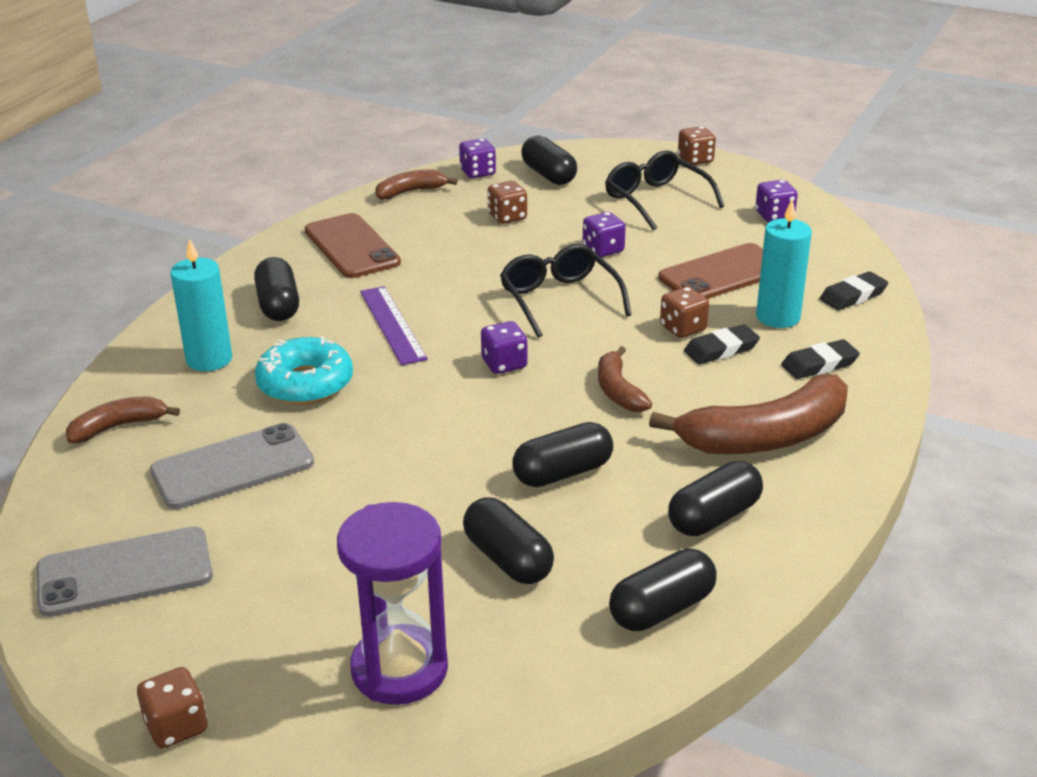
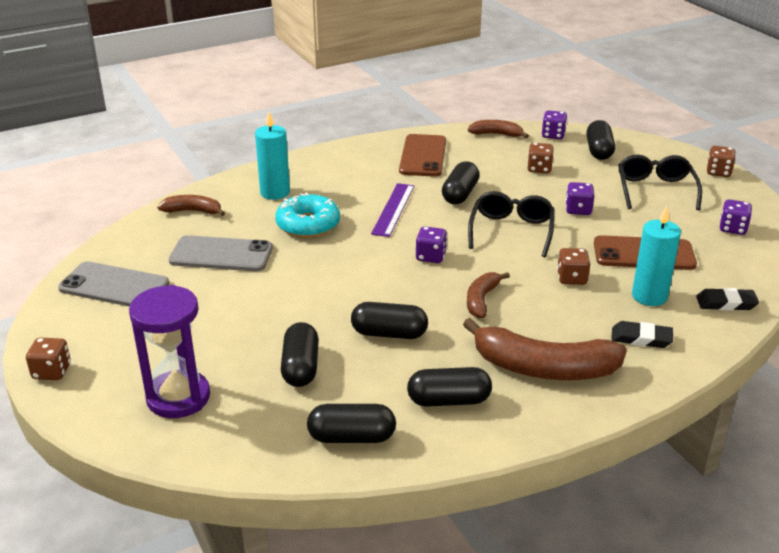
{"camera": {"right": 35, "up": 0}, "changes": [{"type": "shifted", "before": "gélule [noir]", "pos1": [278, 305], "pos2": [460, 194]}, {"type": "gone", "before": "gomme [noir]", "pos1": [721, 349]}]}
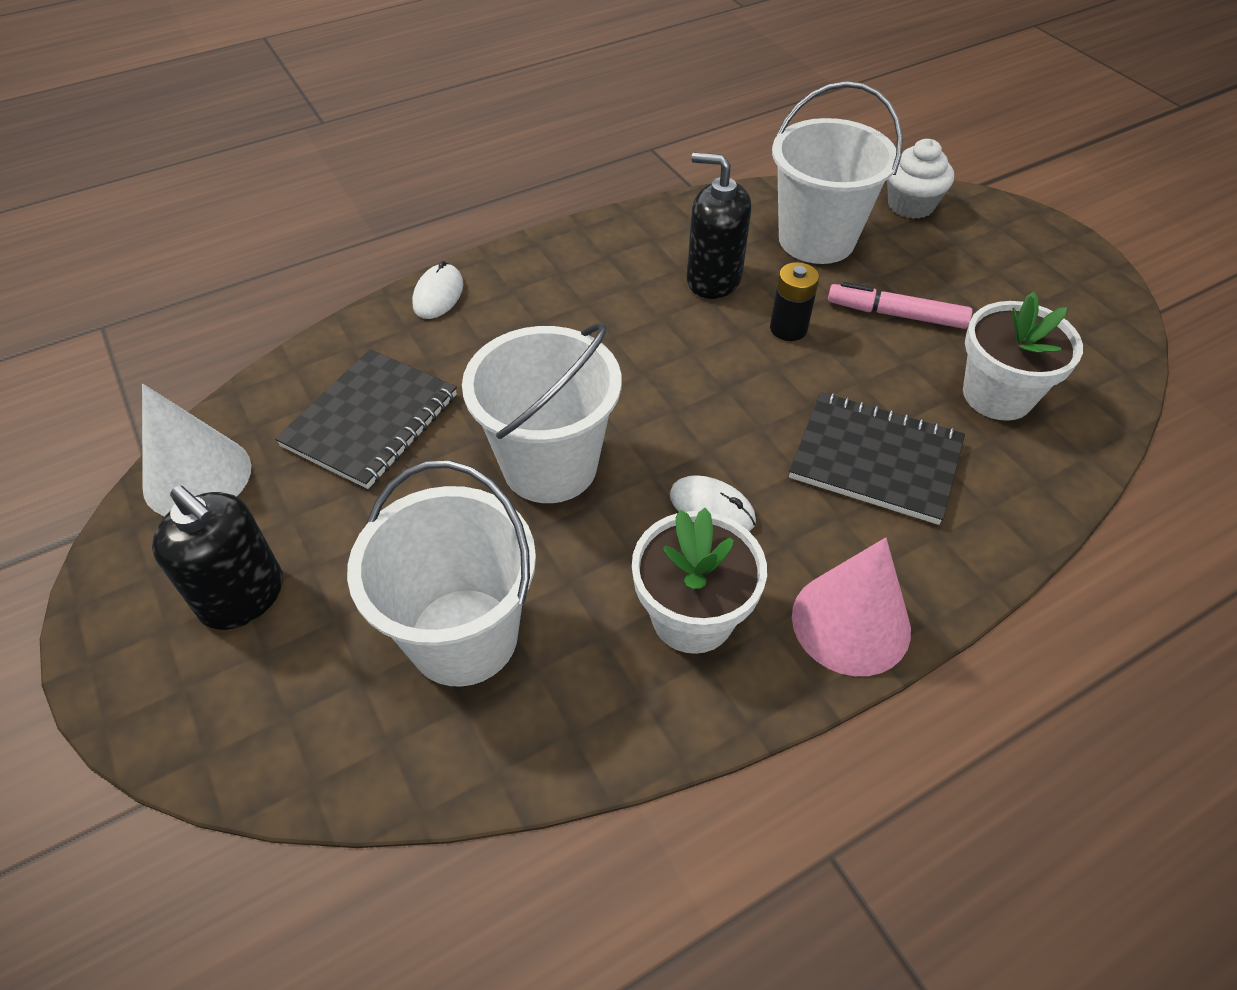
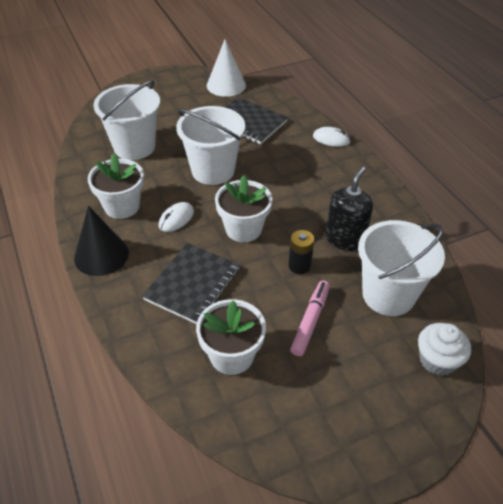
{"camera": {"right": 95, "up": -5}, "changes": [{"type": "gone", "before": "distributeur de savon [noir]", "pos1": [243, 596]}, {"type": "repainted", "before": "cône [rose]", "after": "cône [noir]", "pos1": [851, 622], "pos2": [101, 255]}, {"type": "new", "after": "pot de fleurs [blanc]", "pos2": [243, 229]}]}
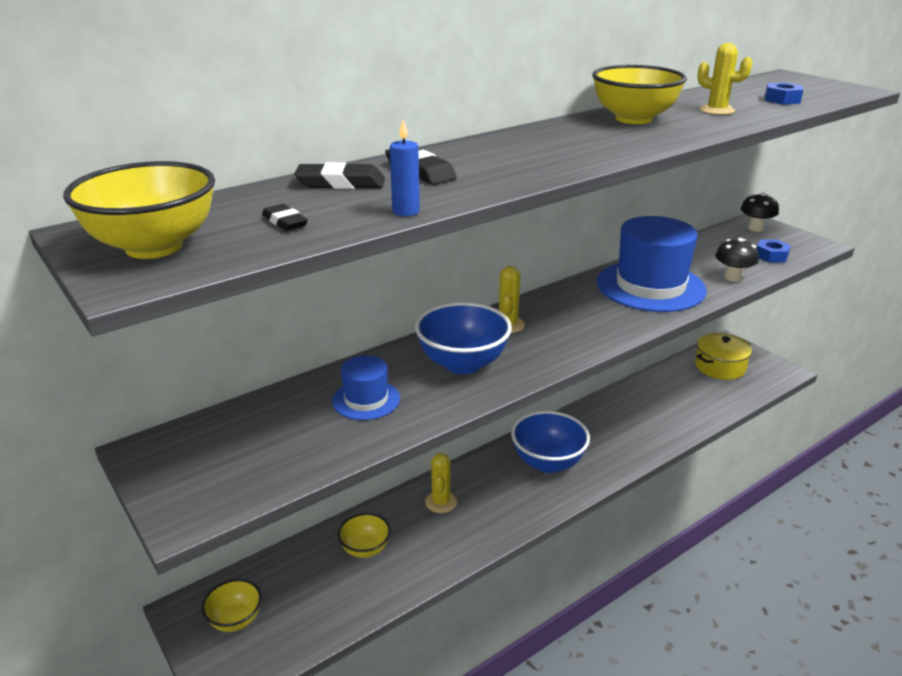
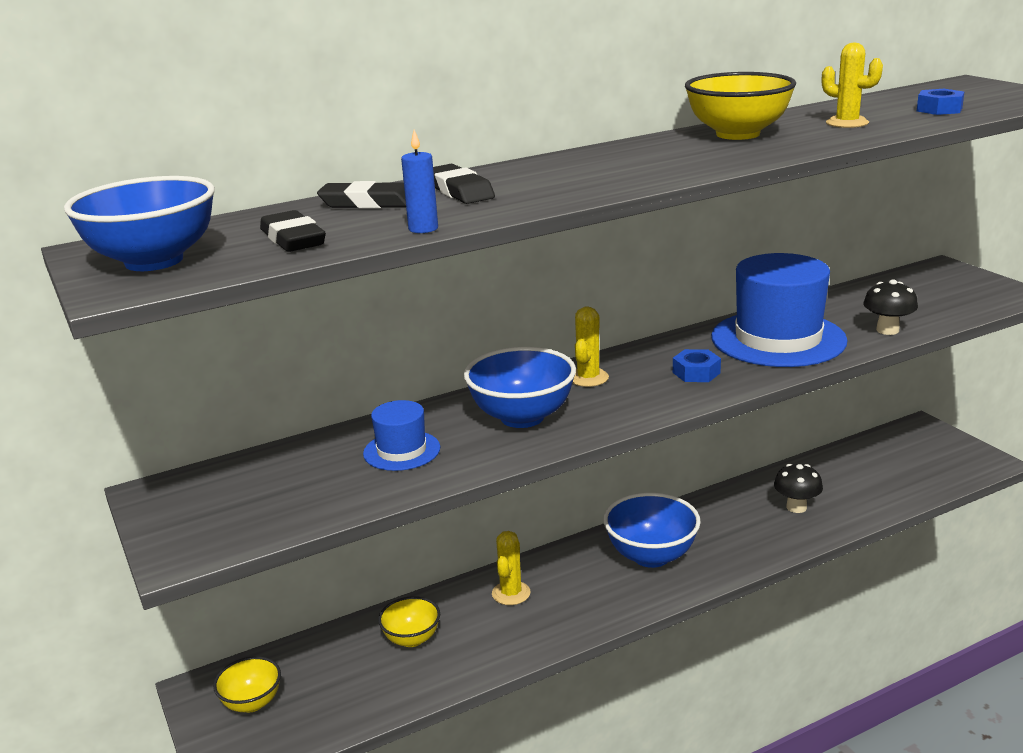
{"camera": {"right": 10, "up": -5}, "changes": [{"type": "repainted", "before": "bol [jaune]", "after": "bol [bleu]", "pos1": [154, 247], "pos2": [154, 261]}, {"type": "shifted", "before": "champignon [noir]", "pos1": [755, 228], "pos2": [796, 507]}, {"type": "scaled", "before": "gomme [noir]", "pos1": [285, 222], "pos2": [293, 239], "scale": 1.6}, {"type": "shifted", "before": "écrou [bleu]", "pos1": [771, 256], "pos2": [696, 372]}, {"type": "gone", "before": "marmite [jaune]", "pos1": [720, 367]}]}
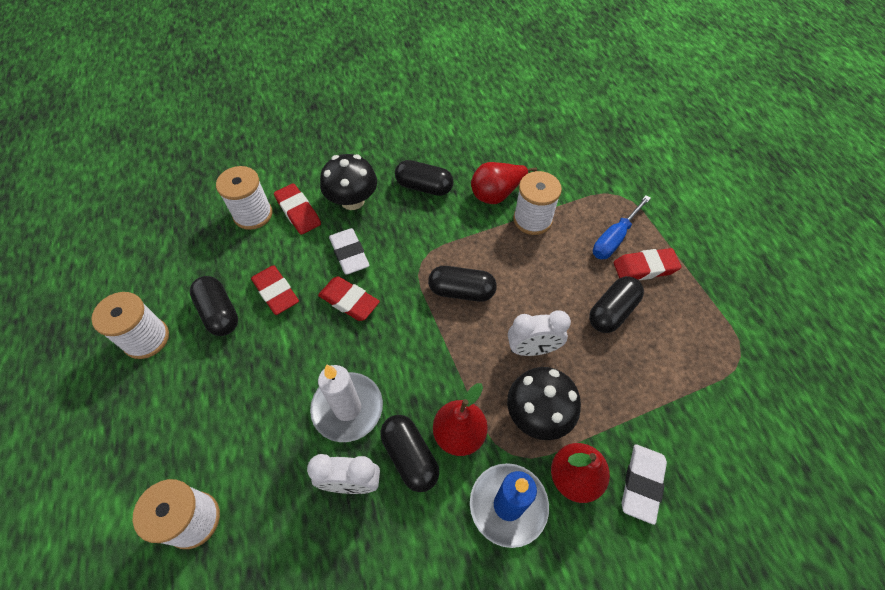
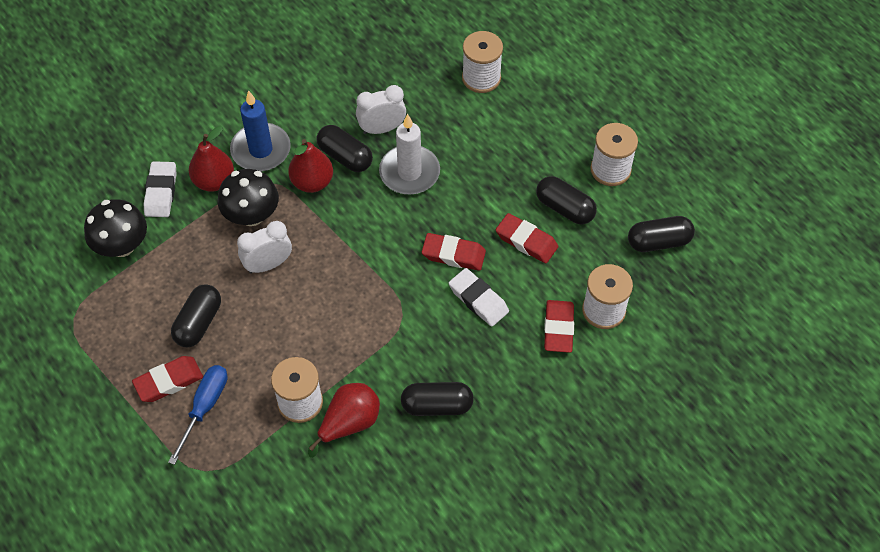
{"camera": {"right": 160, "up": 0}, "changes": [{"type": "shifted", "before": "champignon [noir]", "pos1": [352, 200], "pos2": [122, 245]}, {"type": "rotated", "before": "gomme [rouge]", "pos1": [298, 212], "pos2": [558, 329], "turn": 60}, {"type": "shifted", "before": "gélule [noir]", "pos1": [461, 291], "pos2": [658, 242]}]}
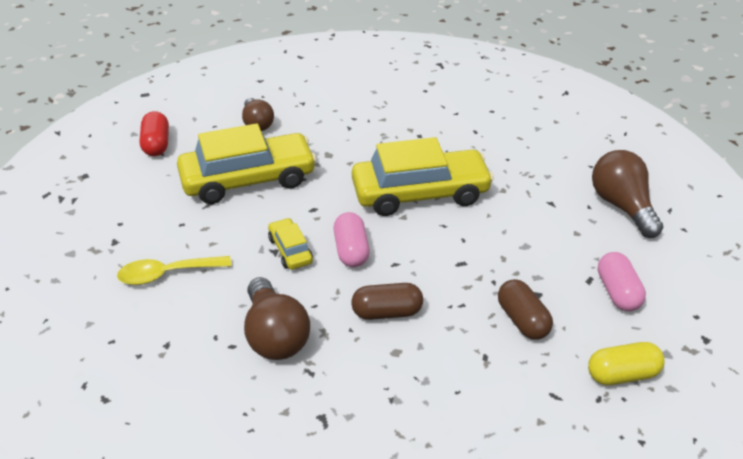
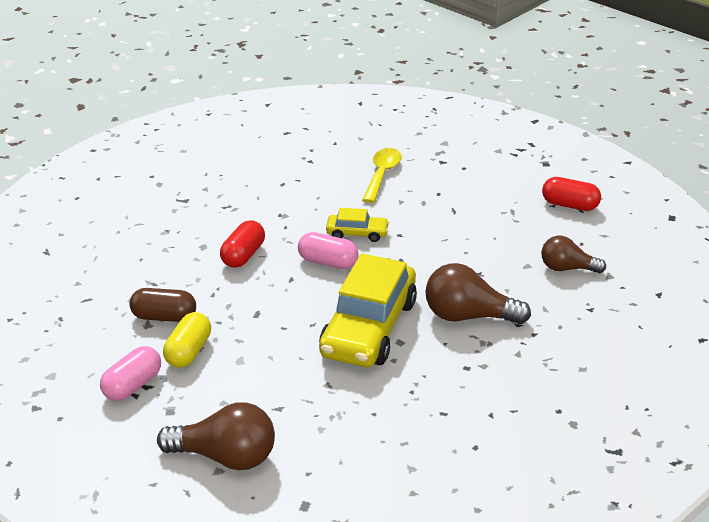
{"camera": {"right": 120, "up": -5}, "changes": [{"type": "gone", "before": "voiture [jaune]", "pos1": [248, 180]}, {"type": "rotated", "before": "gélule [rose]", "pos1": [618, 292], "pos2": [132, 385], "turn": -75}, {"type": "shifted", "before": "ampoule [marron]", "pos1": [275, 336], "pos2": [468, 316]}, {"type": "repainted", "before": "gélule [marron]", "after": "gélule [rouge]", "pos1": [387, 312], "pos2": [243, 255]}, {"type": "shifted", "before": "gélule [jaune]", "pos1": [622, 375], "pos2": [188, 352]}]}
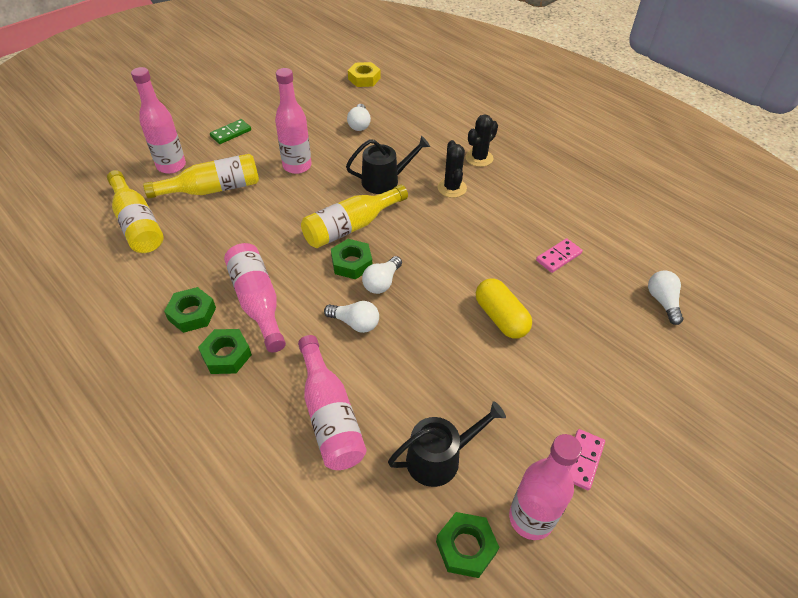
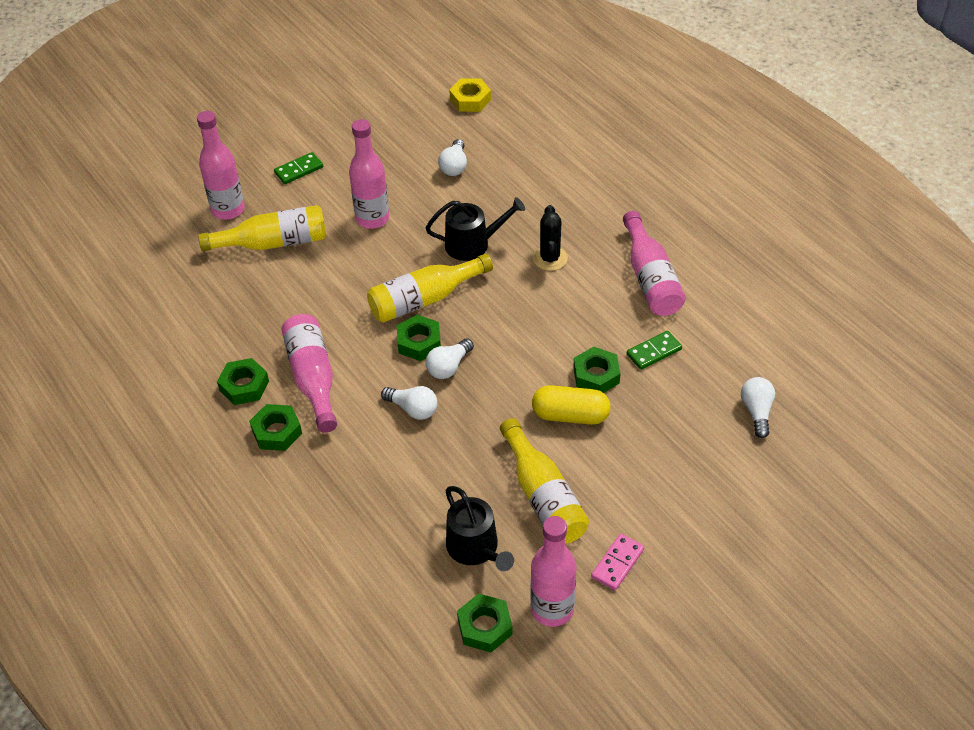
{"camera": {"right": 10, "up": 0}, "changes": [{"type": "gone", "before": "cactus [noir]", "pos1": [479, 158]}, {"type": "shifted", "before": "bouteille [jaune]", "pos1": [137, 224], "pos2": [543, 496]}, {"type": "repainted", "before": "domino [rose]", "after": "domino [vert]", "pos1": [558, 257], "pos2": [654, 352]}, {"type": "rotated", "before": "gélule [jaune]", "pos1": [500, 318], "pos2": [570, 415], "turn": -60}, {"type": "shifted", "before": "bouteille [rose]", "pos1": [330, 415], "pos2": [650, 278]}, {"type": "rotated", "before": "arrosoir [noir]", "pos1": [439, 458], "pos2": [475, 548], "turn": 75}, {"type": "new", "after": "écrou [vert]", "pos2": [596, 375]}]}
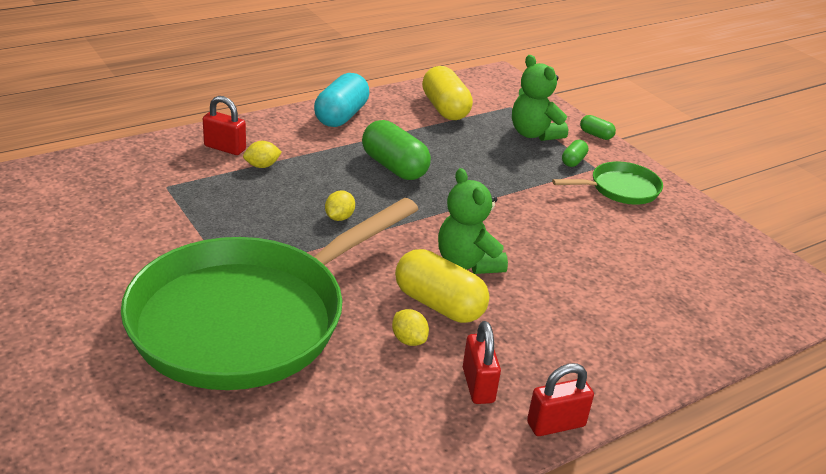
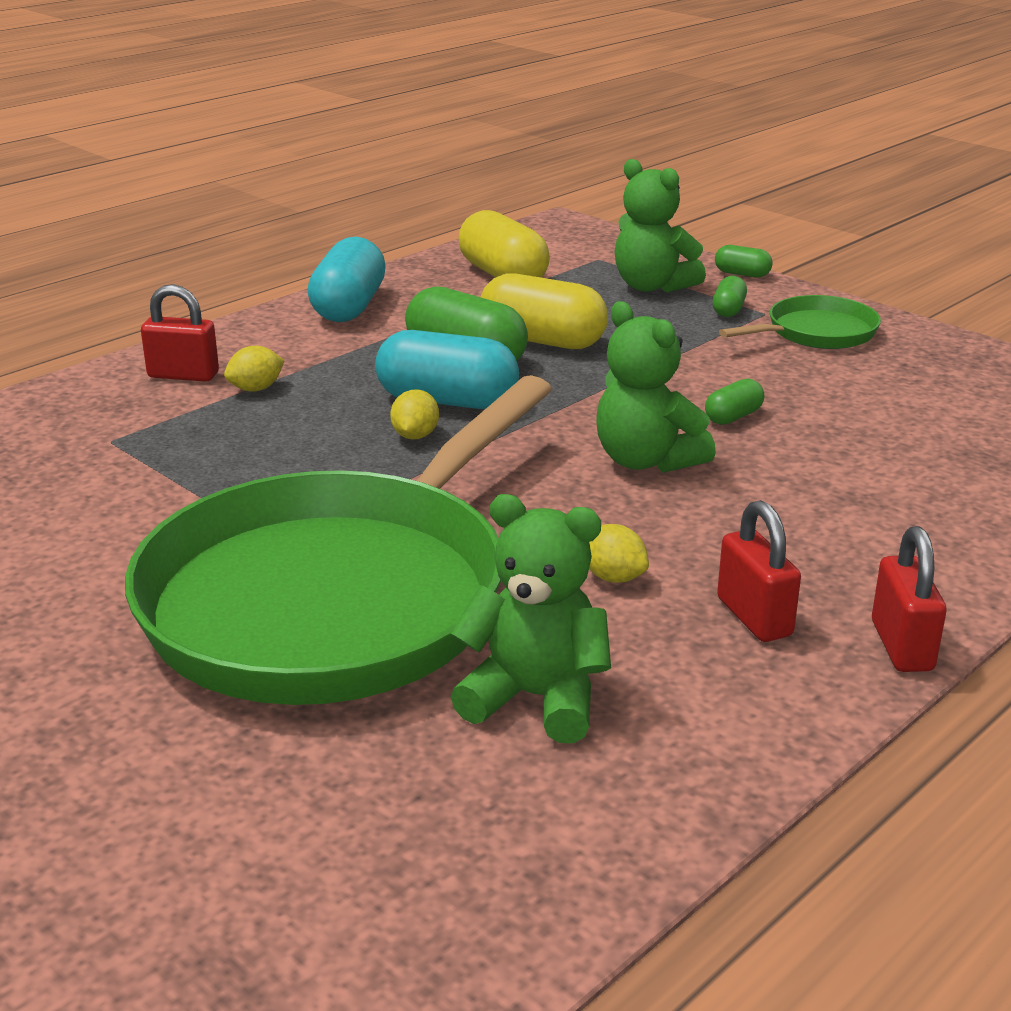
{"camera": {"right": -10, "up": -5}, "changes": [{"type": "shifted", "before": "gélule [jaune]", "pos1": [439, 304], "pos2": [542, 341]}, {"type": "rotated", "before": "cadenas [rouge]", "pos1": [556, 424], "pos2": [902, 646], "turn": -60}, {"type": "new", "after": "gélule [turquoise]", "pos2": [447, 401]}, {"type": "new", "after": "gélule [vert]", "pos2": [733, 417]}, {"type": "new", "after": "ours en peluche [vert]", "pos2": [535, 698]}]}
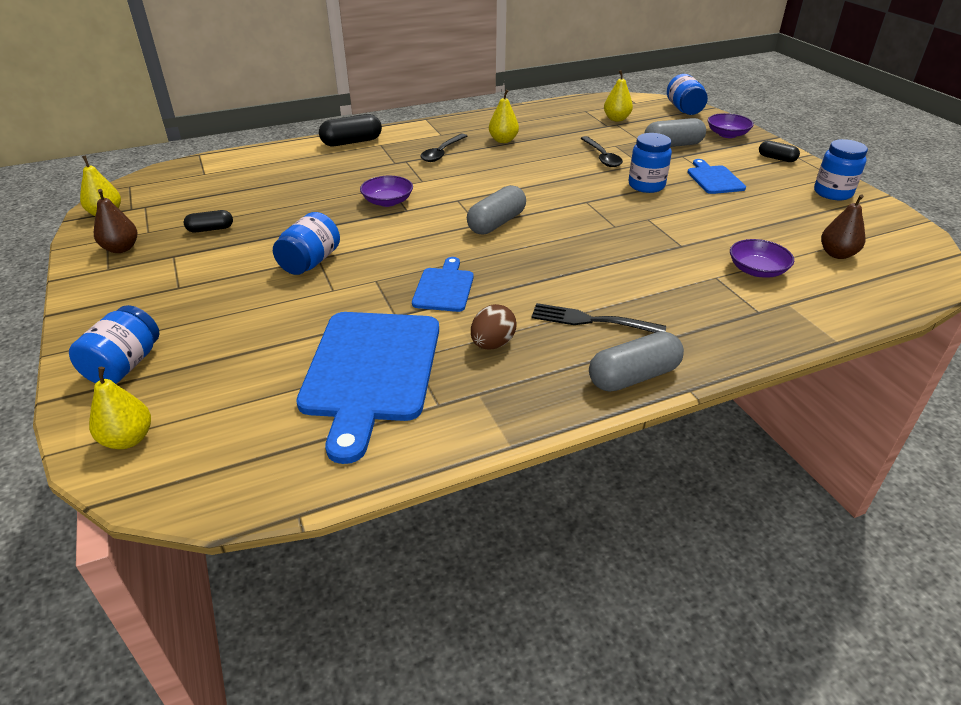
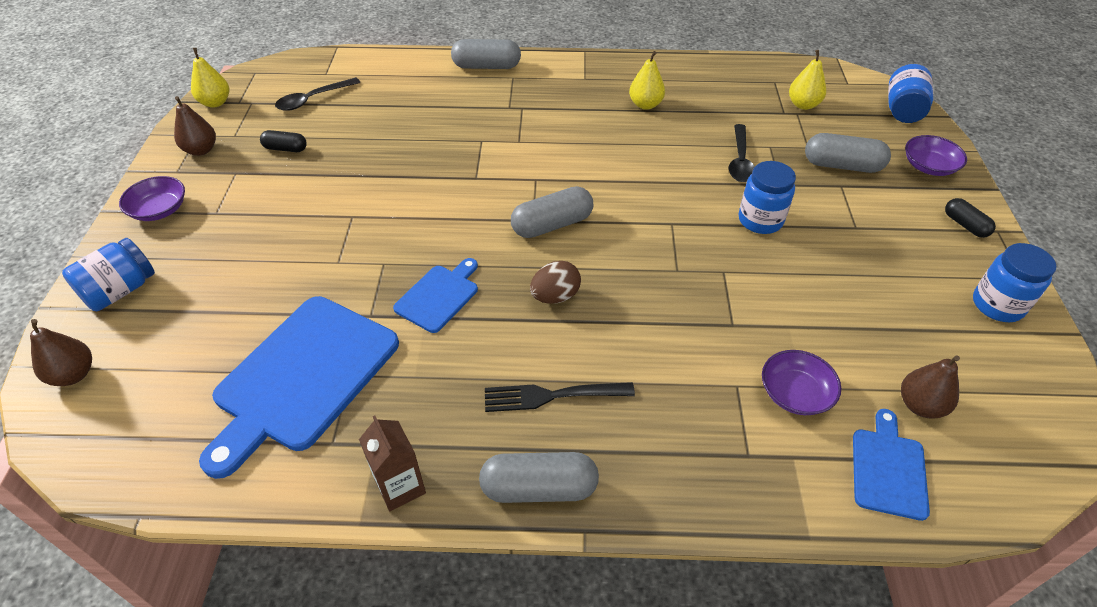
{"camera": {"right": 25, "up": 10}, "changes": [{"type": "repainted", "before": "gélule [noir]", "after": "gélule [gris]", "pos1": [352, 142], "pos2": [486, 66]}, {"type": "shifted", "before": "cuillère [noir]", "pos1": [442, 153], "pos2": [313, 99]}, {"type": "shifted", "before": "planche à découper [bleu]", "pos1": [714, 179], "pos2": [888, 469]}, {"type": "shifted", "before": "bol [violet]", "pos1": [387, 201], "pos2": [159, 210]}, {"type": "gone", "before": "bocal [bleu]", "pos1": [310, 262]}, {"type": "rotated", "before": "fourchette [noir]", "pos1": [592, 320], "pos2": [553, 395], "turn": -45}, {"type": "shifted", "before": "œuf [marron]", "pos1": [492, 344], "pos2": [555, 296]}, {"type": "repainted", "before": "poire [jaune]", "after": "poire [marron]", "pos1": [128, 439], "pos2": [74, 374]}, {"type": "new", "after": "brique de lait [marron]", "pos2": [400, 486]}]}
